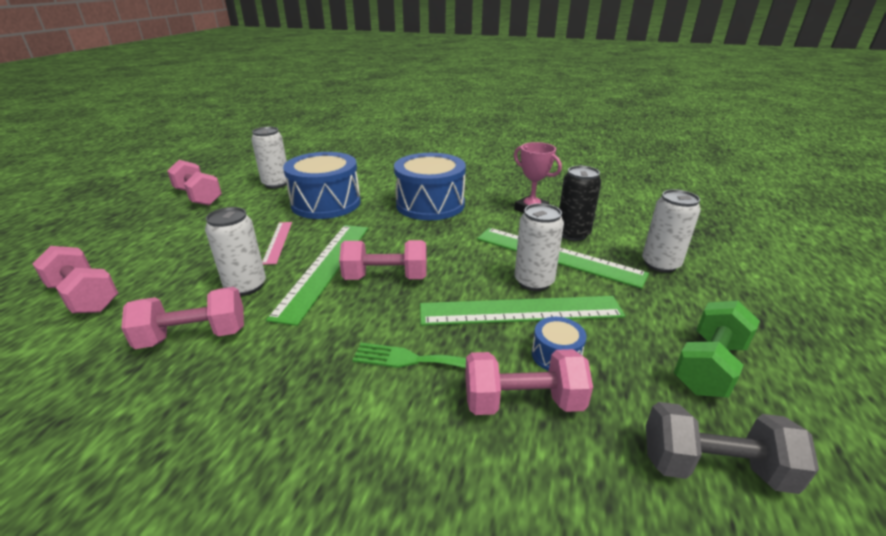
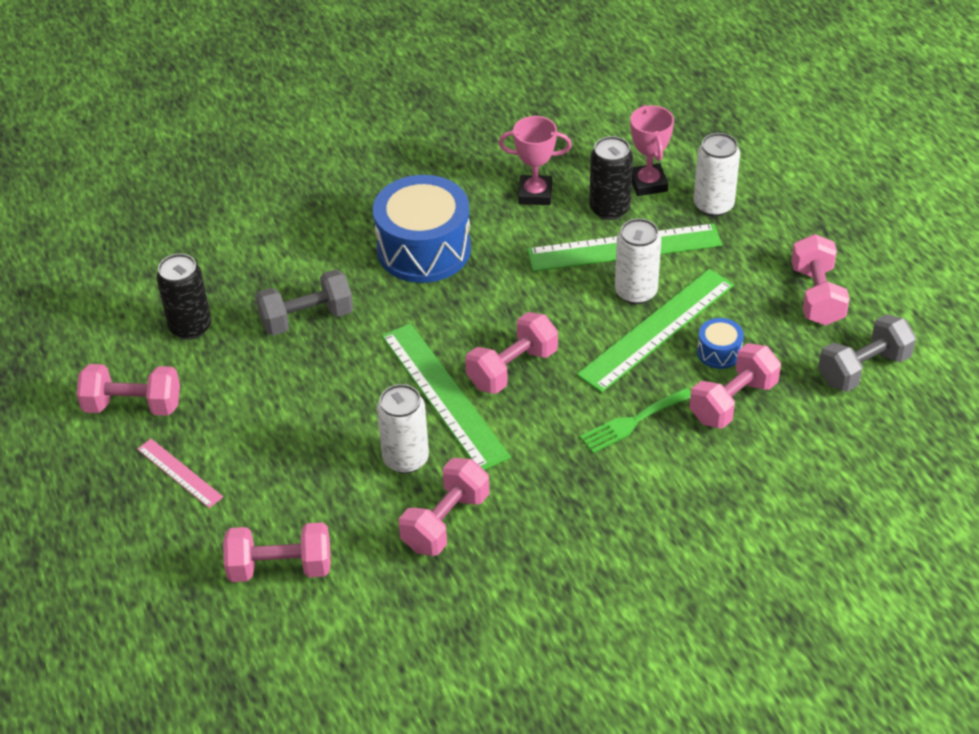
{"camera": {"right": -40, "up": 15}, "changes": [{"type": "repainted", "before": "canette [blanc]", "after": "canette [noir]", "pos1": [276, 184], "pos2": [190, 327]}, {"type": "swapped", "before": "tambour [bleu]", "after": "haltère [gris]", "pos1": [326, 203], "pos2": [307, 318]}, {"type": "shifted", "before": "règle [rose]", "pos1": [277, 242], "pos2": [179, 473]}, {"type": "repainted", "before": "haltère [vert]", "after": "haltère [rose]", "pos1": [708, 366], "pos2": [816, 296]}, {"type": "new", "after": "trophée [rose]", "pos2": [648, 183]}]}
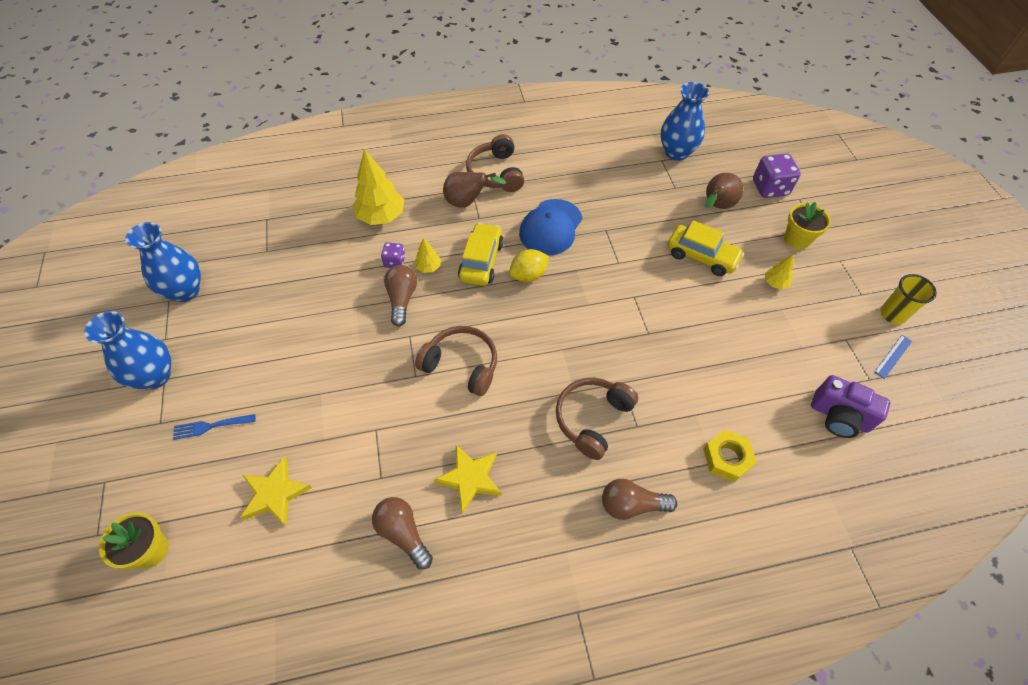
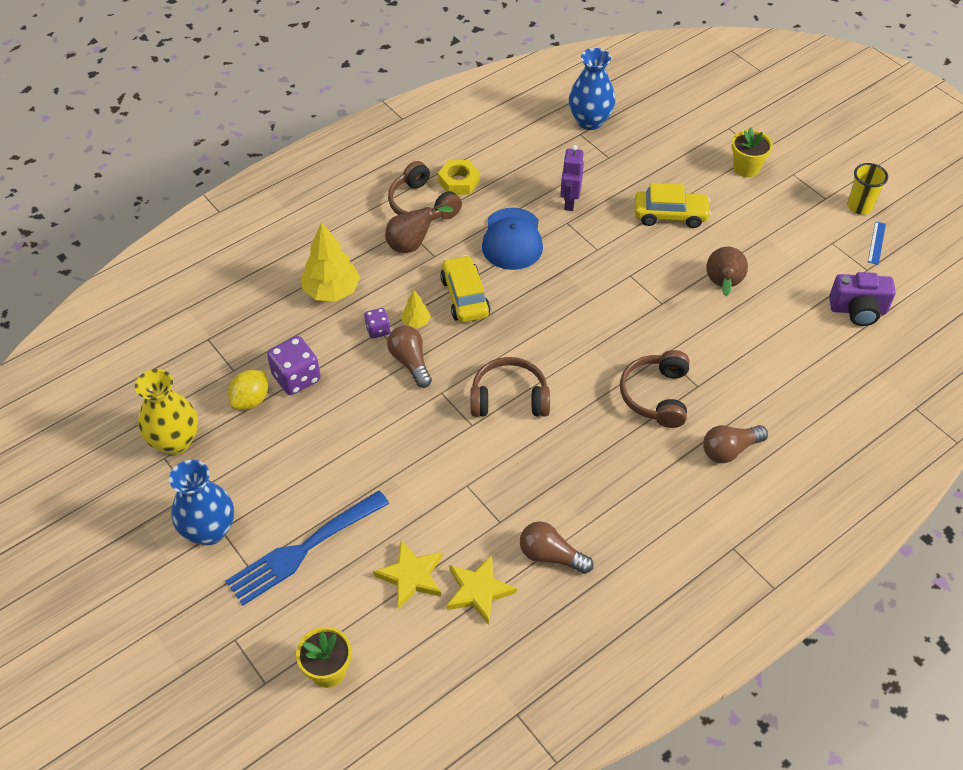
{"camera": {"right": -25, "up": -5}, "changes": [{"type": "shifted", "before": "dé [violet]", "pos1": [770, 188], "pos2": [296, 378]}, {"type": "shifted", "before": "poire [marron]", "pos1": [716, 206], "pos2": [723, 285]}, {"type": "repainted", "before": "vase [bleu]", "after": "vase [jaune]", "pos1": [185, 291], "pos2": [175, 441]}, {"type": "shifted", "before": "citron [jaune]", "pos1": [528, 275], "pos2": [251, 400]}, {"type": "gone", "before": "arbre [jaune]", "pos1": [775, 283]}, {"type": "scaled", "before": "fourchette [bleu]", "pos1": [211, 426], "pos2": [304, 548], "scale": 2.07}, {"type": "shifted", "before": "écrou [jaune]", "pos1": [727, 458], "pos2": [459, 182]}, {"type": "shifted", "before": "étoile [jaune]", "pos1": [470, 478], "pos2": [478, 591]}, {"type": "new", "after": "robot [violet]", "pos2": [569, 202]}]}
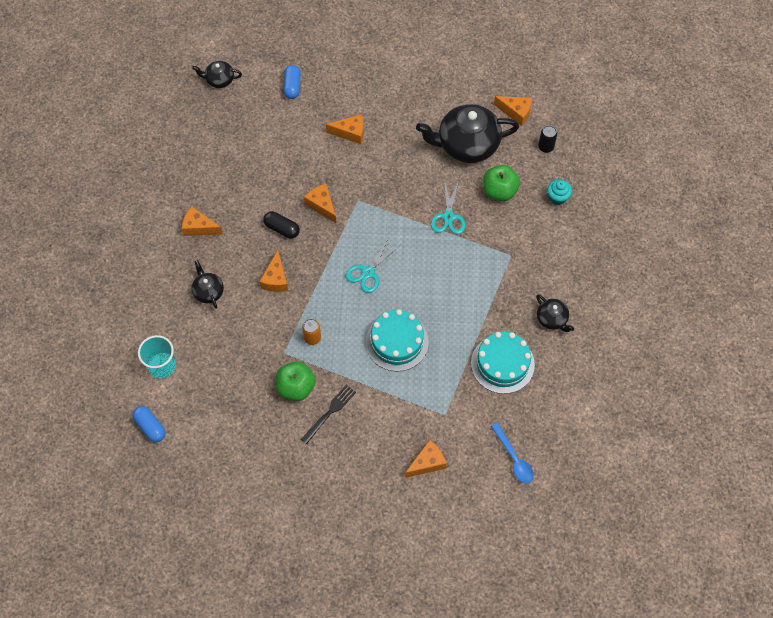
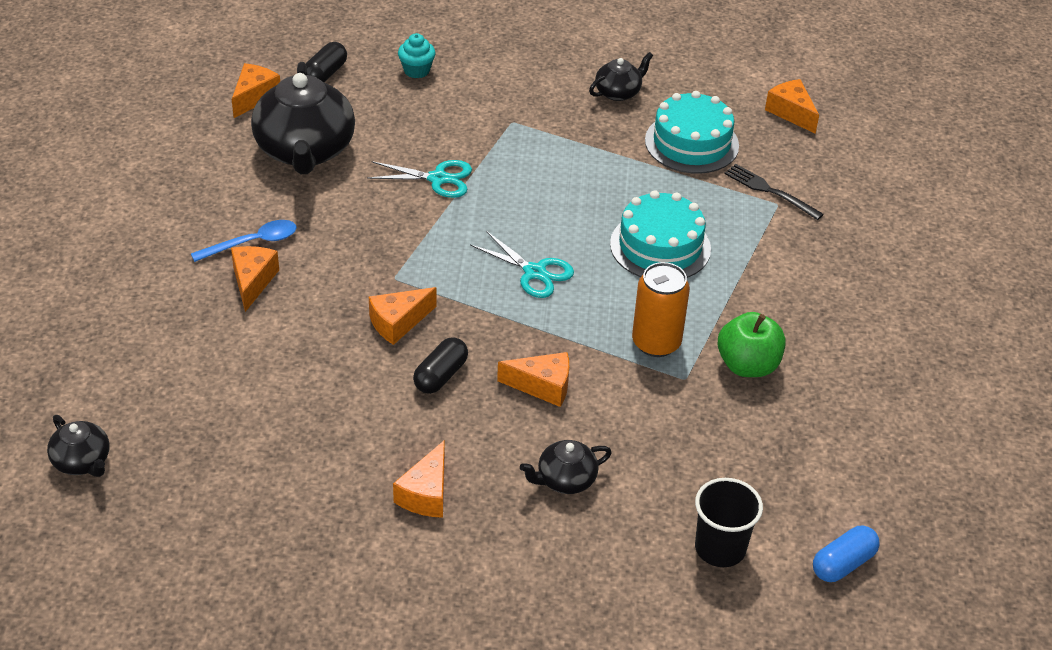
{"camera": {"right": -90, "up": -20}, "changes": [{"type": "rotated", "before": "théière [noir]", "pos1": [219, 80], "pos2": [82, 462], "turn": -45}, {"type": "gone", "before": "gélule [bleu]", "pos1": [292, 86]}, {"type": "swapped", "before": "canette [noir]", "after": "gélule [noir]", "pos1": [546, 147], "pos2": [325, 74]}, {"type": "gone", "before": "pomme [vert]", "pos1": [499, 191]}, {"type": "scaled", "before": "canette [orange]", "pos1": [312, 338], "pos2": [656, 343], "scale": 1.69}, {"type": "repainted", "before": "gobelet [turquoise]", "after": "gobelet [noir]", "pos1": [162, 366], "pos2": [720, 548]}, {"type": "shifted", "before": "fourchette [noir]", "pos1": [330, 412], "pos2": [769, 191]}, {"type": "shifted", "before": "cuillère [bleu]", "pos1": [514, 458], "pos2": [252, 243]}, {"type": "shifted", "before": "fromage [orange]", "pos1": [427, 463], "pos2": [791, 112]}]}
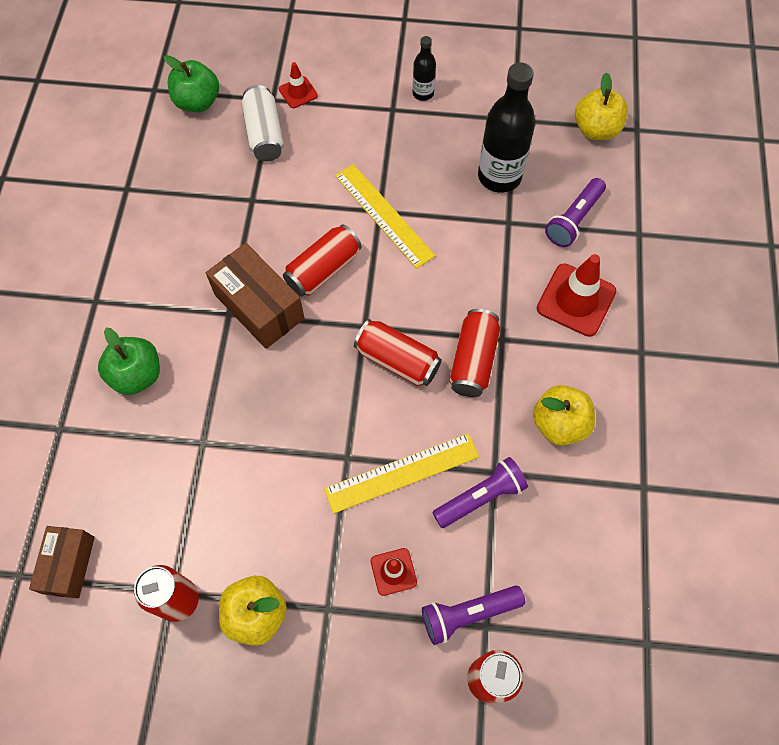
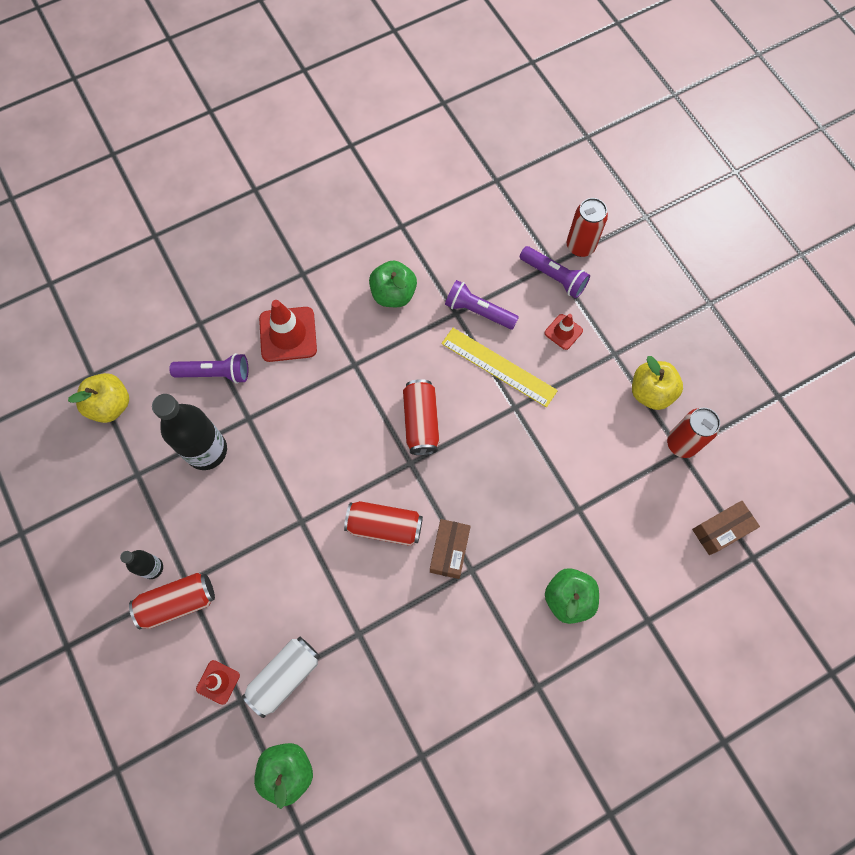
{"camera": {"right": -125, "up": 5}, "changes": [{"type": "gone", "before": "règle [jaune]", "pos1": [383, 215]}, {"type": "scaled", "before": "boîte [marron]", "pos1": [259, 306], "pos2": [449, 551], "scale": 0.65}, {"type": "shifted", "before": "canette [rouge]", "pos1": [473, 360], "pos2": [178, 602]}, {"type": "repainted", "before": "pomme [jaune]", "after": "pomme [vert]", "pos1": [559, 424], "pos2": [393, 294]}]}
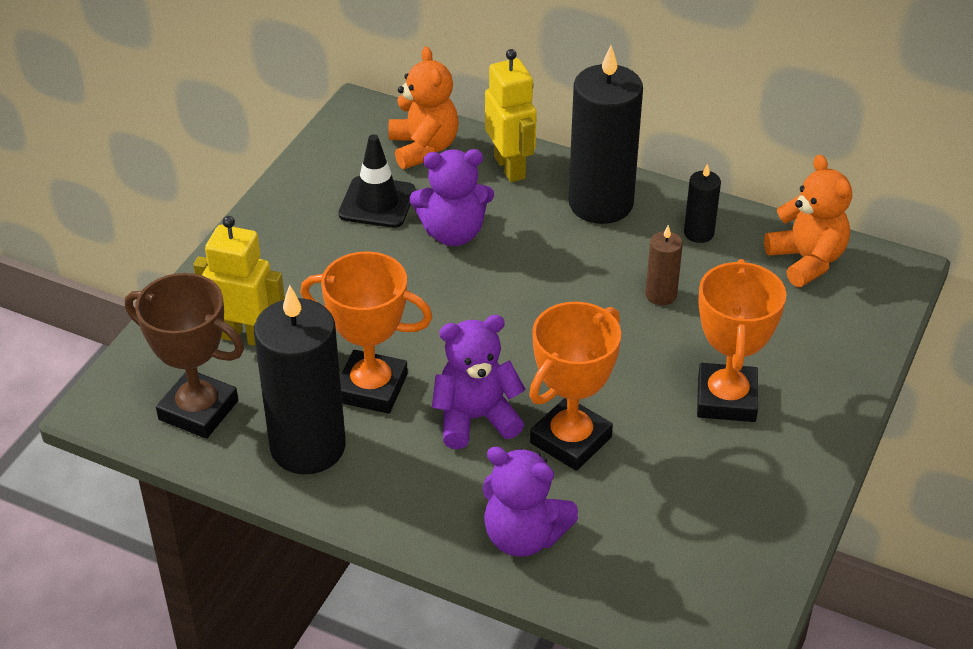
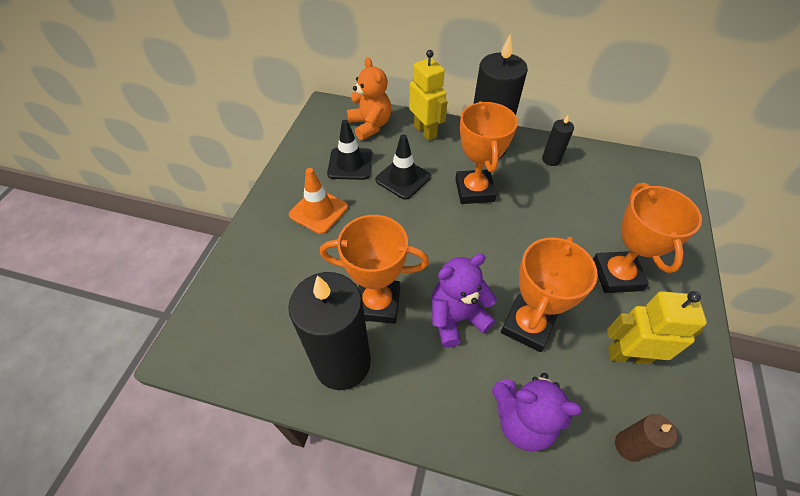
{"camera": {"right": -10, "up": 10}, "changes": [{"type": "swapped", "before": "ours en peluche [violet]", "after": "cône de chantier [noir]", "pos1": [453, 233], "pos2": [403, 178]}, {"type": "gone", "before": "ours en peluche [orange]", "pos1": [806, 260]}, {"type": "shifted", "before": "robot [jaune]", "pos1": [245, 336], "pos2": [628, 355]}, {"type": "shifted", "before": "bougie [marron]", "pos1": [661, 295], "pos2": [629, 446]}, {"type": "gone", "before": "trophée [marron]", "pos1": [198, 410]}, {"type": "new", "after": "trophée [orange]", "pos2": [474, 190]}, {"type": "new", "after": "cône de chantier [orange]", "pos2": [318, 211]}]}
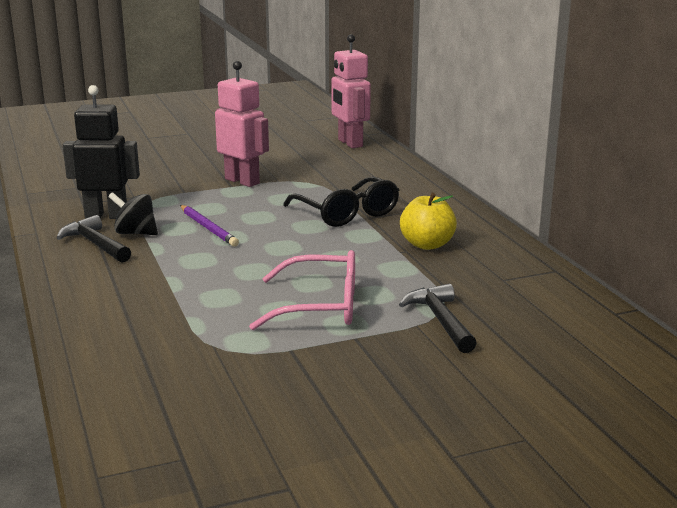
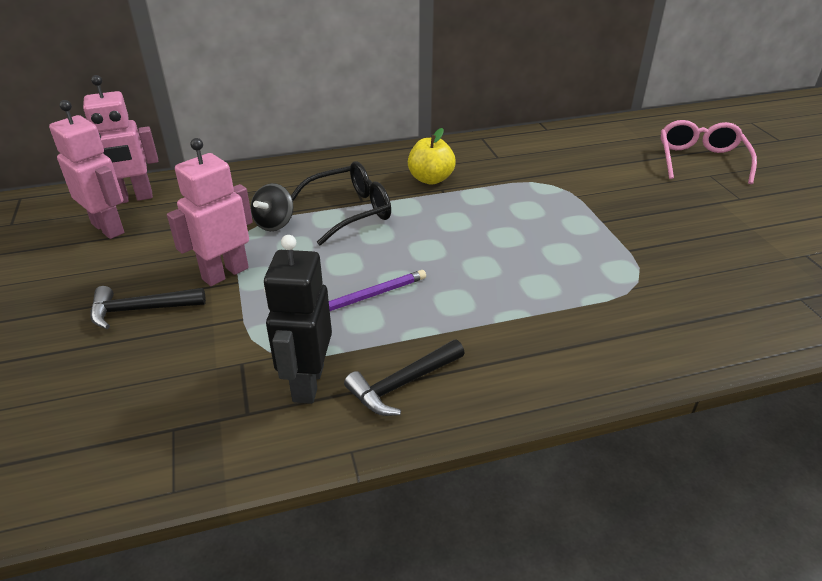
{"camera": {"right": -85, "up": 15}, "changes": [{"type": "shifted", "before": "toupie [noir]", "pos1": [135, 233], "pos2": [274, 224]}, {"type": "shifted", "before": "lunettes [rose]", "pos1": [319, 306], "pos2": [700, 161]}, {"type": "shifted", "before": "marteau [noir]", "pos1": [440, 320], "pos2": [141, 310]}, {"type": "new", "after": "robot [rose]", "pos2": [108, 228]}]}
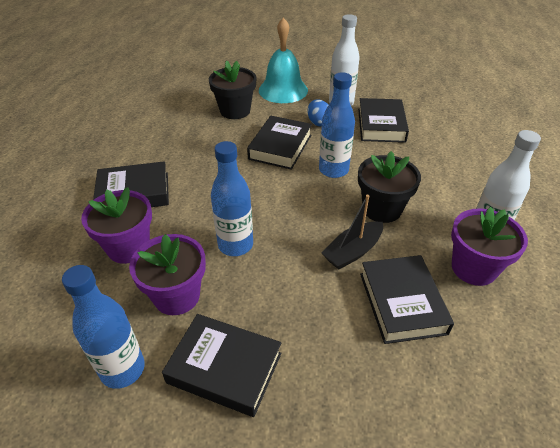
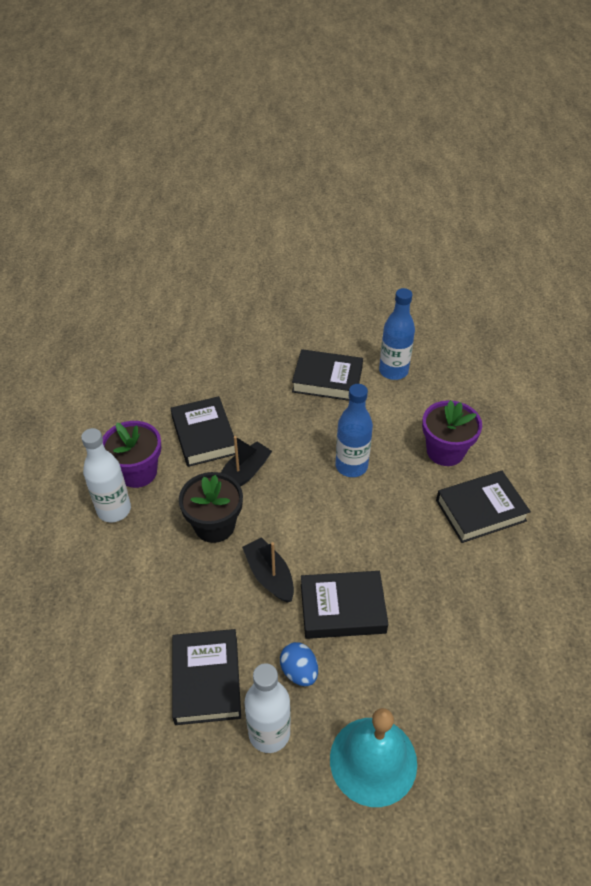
{"camera": {"right": 170, "up": 5}, "changes": [{"type": "gone", "before": "pot de fleurs [noir]", "pos1": [235, 111]}, {"type": "swapped", "before": "bouteille [bleu]", "after": "bateau [noir]", "pos1": [333, 170], "pos2": [269, 575]}, {"type": "rotated", "before": "livre [noir]", "pos1": [280, 147], "pos2": [342, 608], "turn": 75}, {"type": "gone", "before": "pot de fleurs [violet]", "pos1": [177, 296]}]}
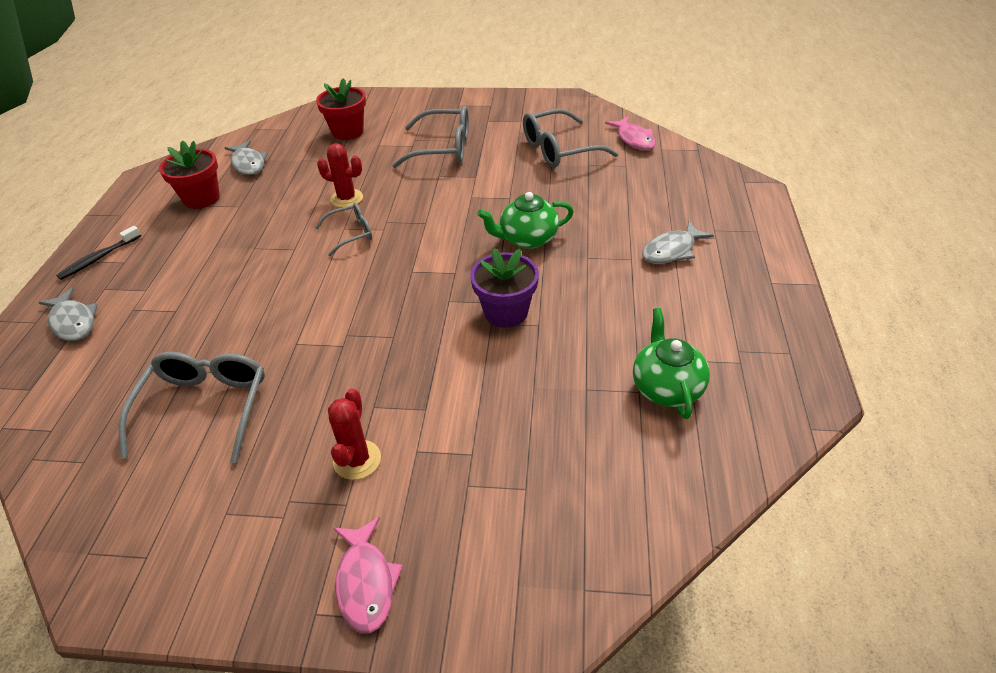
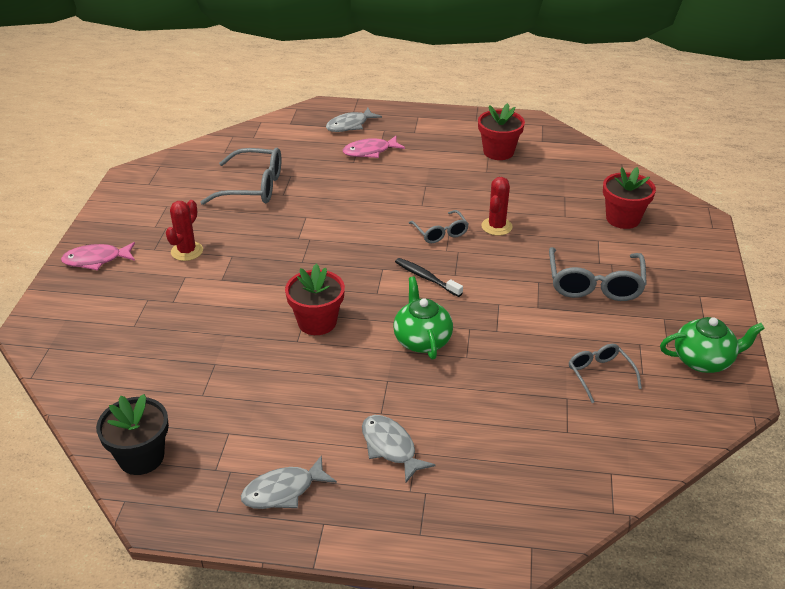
{"camera": {"right": 90, "up": -5}, "changes": [{"type": "scaled", "before": "lunettes [gris]", "pos1": [558, 150], "pos2": [599, 374], "scale": 0.59}, {"type": "shifted", "before": "poisson [rose]", "pos1": [634, 139], "pos2": [370, 151]}, {"type": "shifted", "before": "poisson [gris]", "pos1": [248, 164], "pos2": [283, 491]}, {"type": "shifted", "before": "brosse à dents [noir]", "pos1": [98, 258], "pos2": [426, 278]}, {"type": "repainted", "before": "pot de fleurs [violet]", "after": "pot de fleurs [rouge]", "pos1": [506, 312], "pos2": [317, 322]}, {"type": "shifted", "before": "théière [vert]", "pos1": [666, 387], "pos2": [703, 360]}, {"type": "rotated", "before": "cactus [rouge]", "pos1": [357, 460], "pos2": [187, 251], "turn": -75}, {"type": "new", "after": "pot de fleurs [noir]", "pos2": [141, 457]}]}
